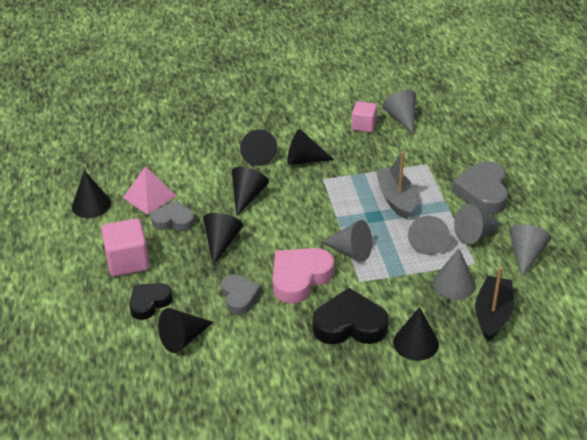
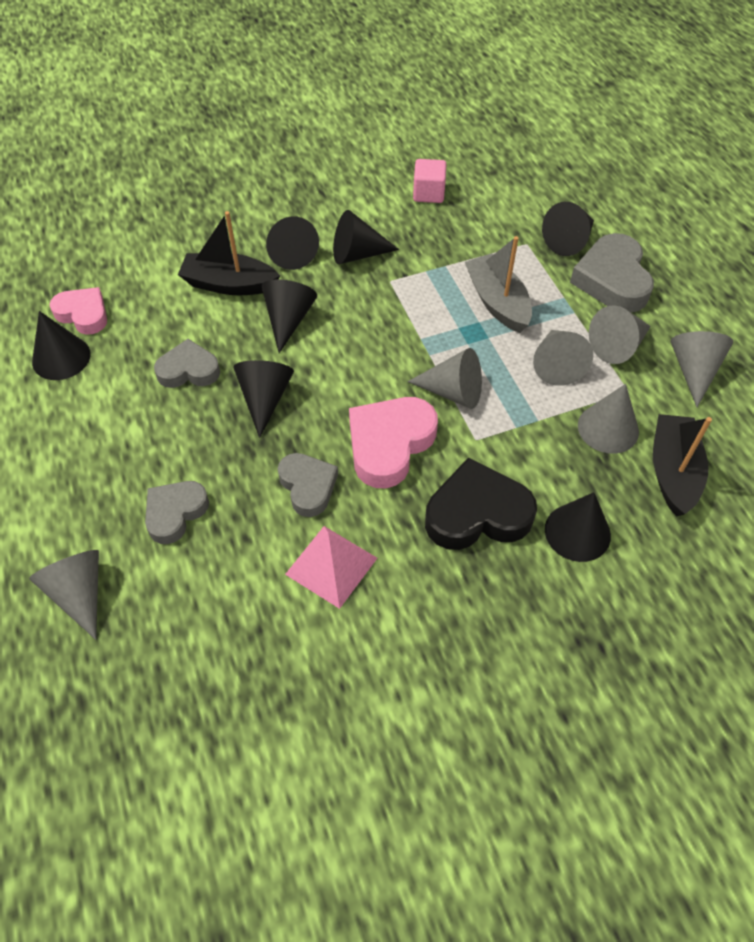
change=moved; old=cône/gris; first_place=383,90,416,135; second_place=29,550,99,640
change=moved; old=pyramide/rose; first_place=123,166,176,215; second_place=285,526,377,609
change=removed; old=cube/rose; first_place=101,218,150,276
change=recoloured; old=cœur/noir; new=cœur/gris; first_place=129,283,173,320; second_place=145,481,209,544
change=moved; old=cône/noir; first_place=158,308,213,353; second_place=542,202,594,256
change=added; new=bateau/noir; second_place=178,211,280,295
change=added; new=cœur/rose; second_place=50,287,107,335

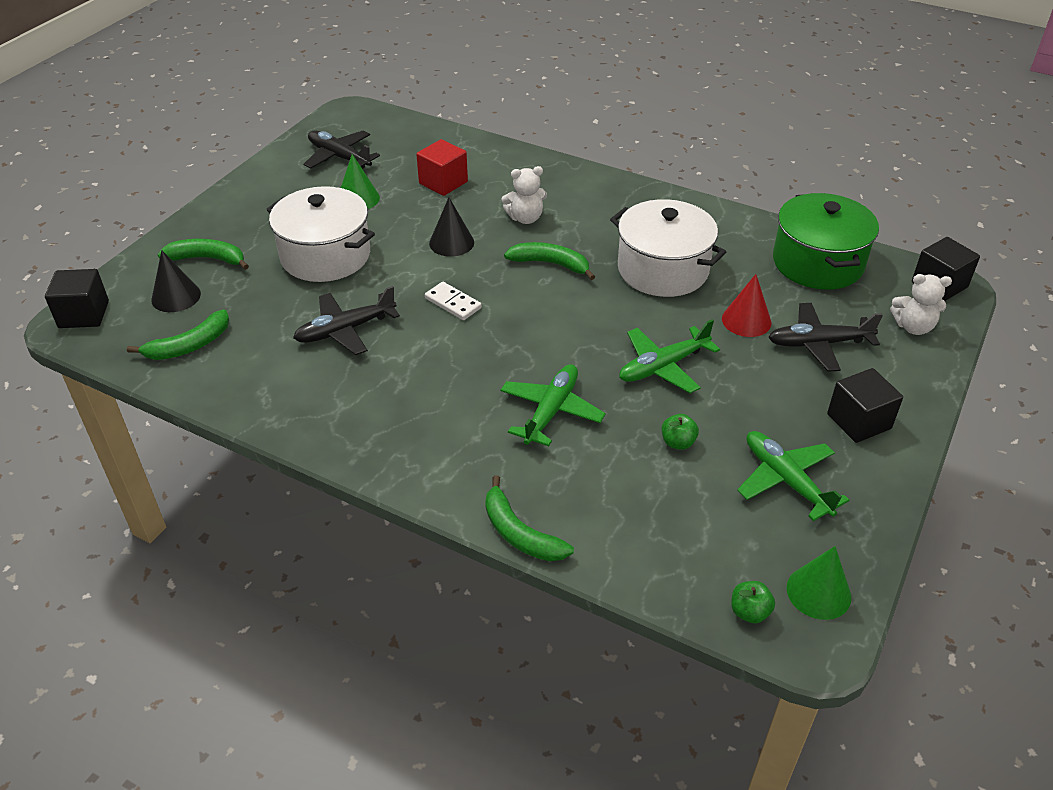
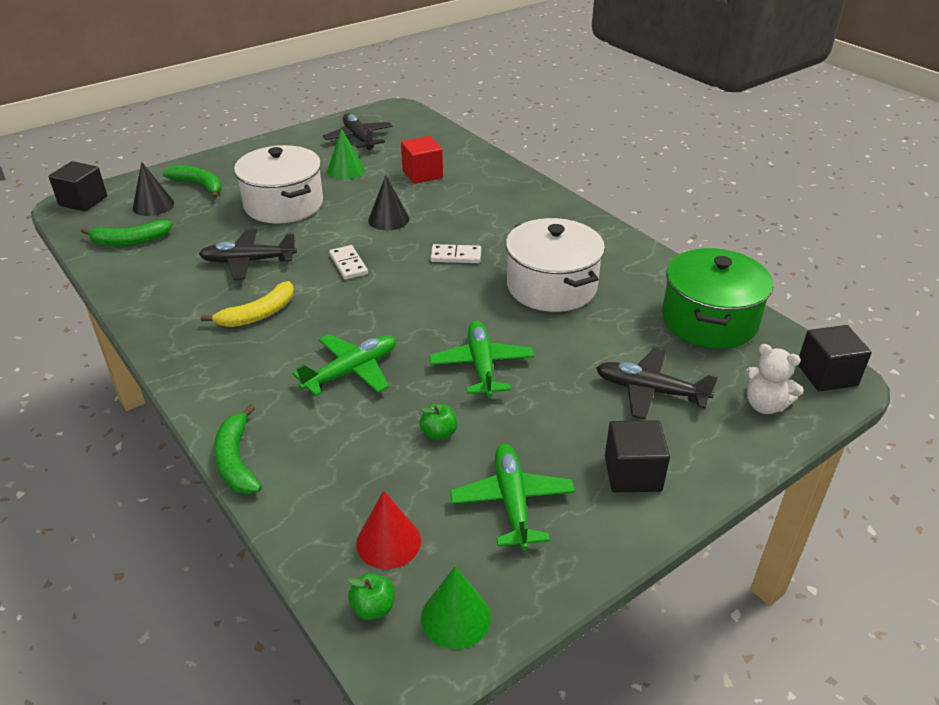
change=removed; old=ours en peluche/blanc; first_place=501,166,547,224
change=replaced; old=banane/vert; new=domino/blanc; first_place=504,242,595,280; second_place=430,244,481,263
change=moved; old=cône/rouge; first_place=722,274,772,337; second_place=356,491,421,569
change=turned; old=avion/vert; first_place=619,319,720,393; second_place=429,321,534,397; degrees=90
change=added; new=banane/jaune; second_place=201,281,294,327

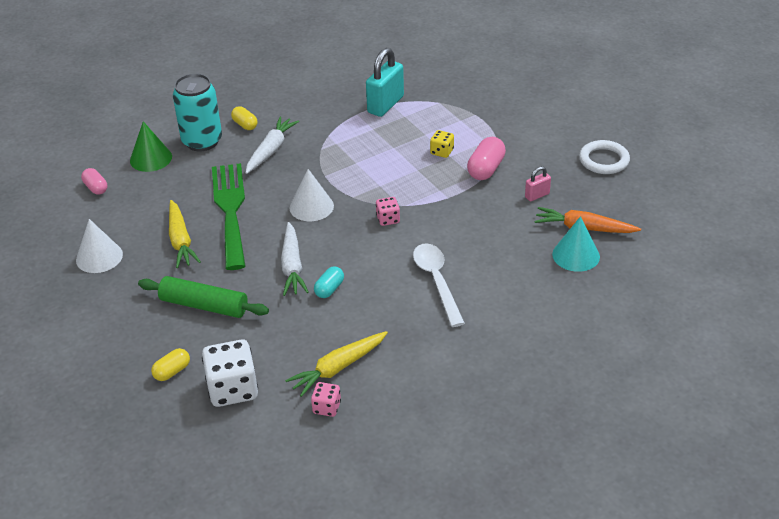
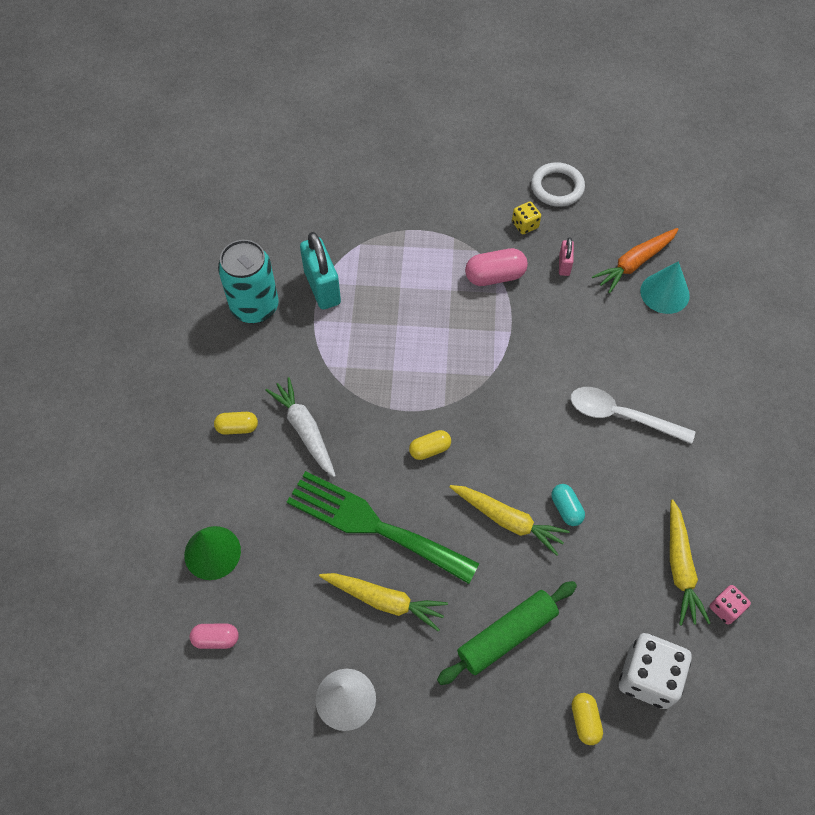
change=moved; old=canette/turquoise; first_place=173,73,222,151; second_place=218,240,279,324
change=moved; old=dé/jaune; first_place=430,130,454,158; second_place=512,202,541,234
change=turned; old=gélule/rose; first_place=467,137,506,180; second_place=465,248,528,286; degrees=-75
change=replaced; old=cône/blanc; new=gélule/jaune; first_place=289,169,334,221; second_place=409,430,451,460
change=removed; old=dé/rose; first_place=376,197,400,226
change=recoloured; old=carotte/blanc; new=carotte/jaune; first_place=281,222,309,296; second_place=449,485,570,556

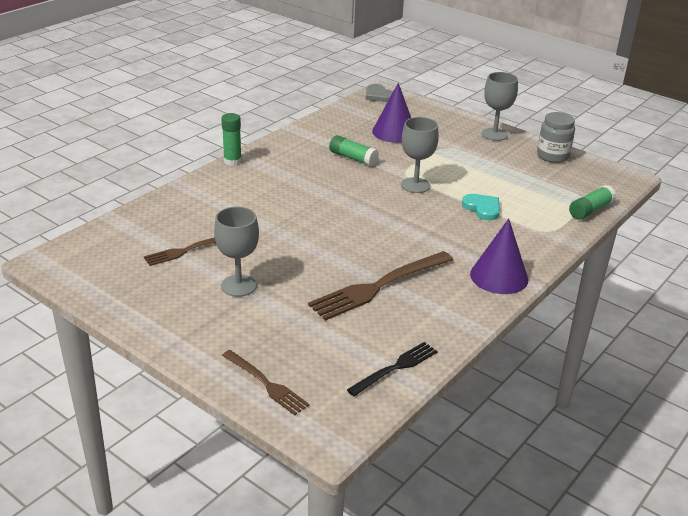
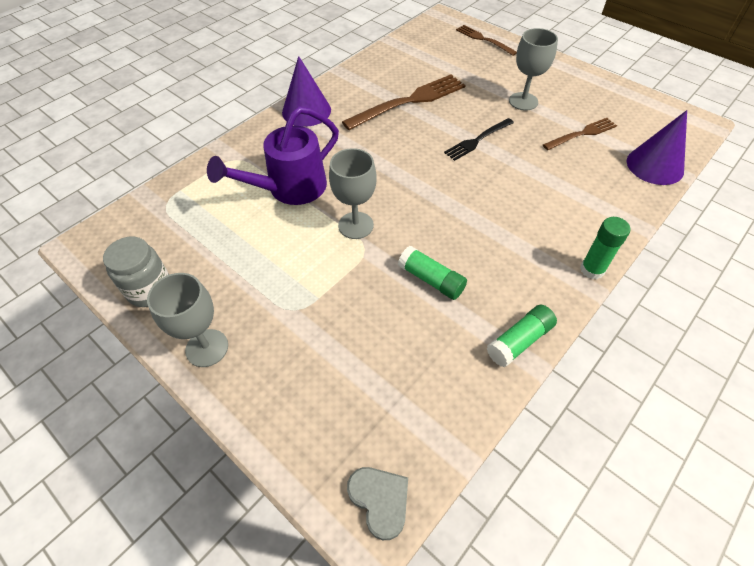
change=moved; old=cône/violet; first_place=372,83,411,143; second_place=627,110,687,185
change=moved; old=bâton de colle/vert; first_place=569,185,616,220; second_place=487,305,557,367
change=replaced; old=cœur/turquoise; new=arrosoir/violet; first_place=462,194,500,220; second_place=207,106,339,205
change=moved; old=fourchette/noir; first_place=347,342,438,396; second_place=444,118,514,161

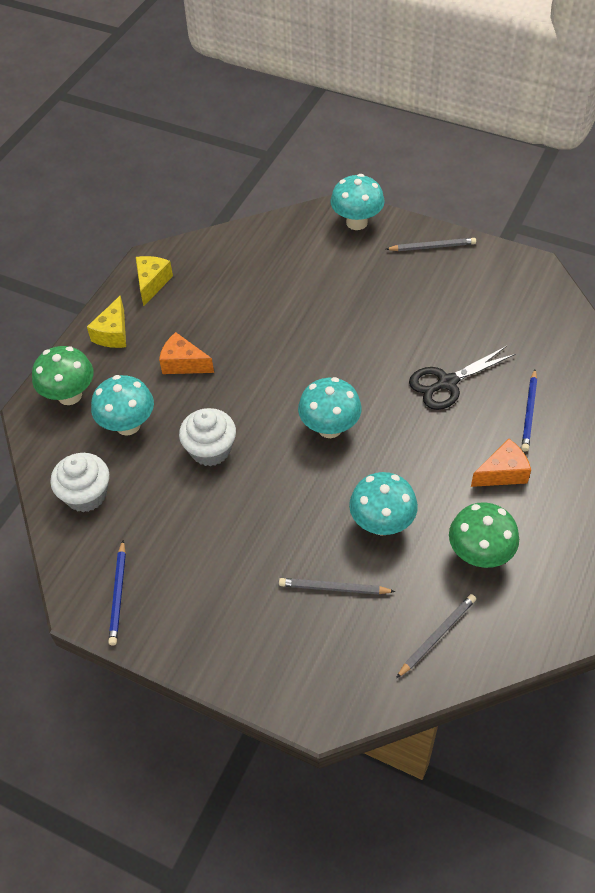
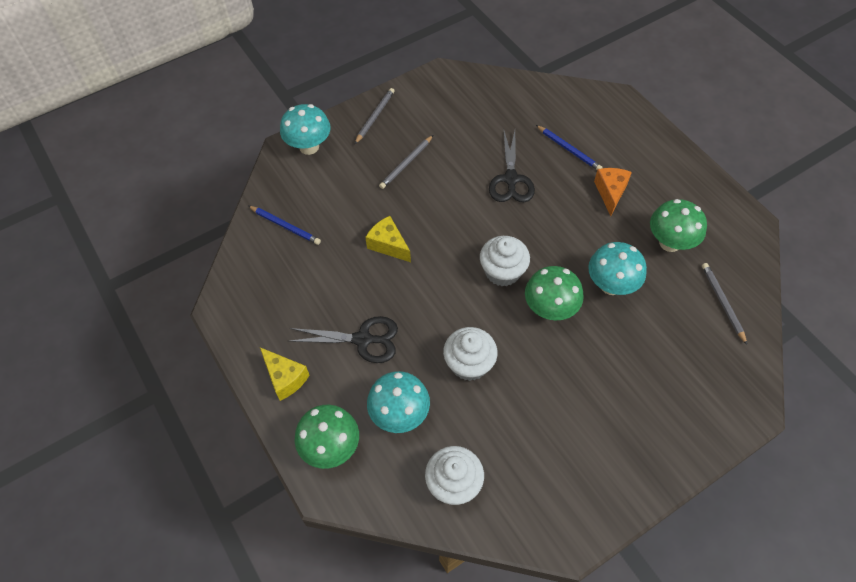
change=moved; old=fromage/jaune; first_place=136,256,173,306; second_place=365,216,411,262
change=replaced; old=fromage/orange; new=ciseaux/noir; first_place=159,332,214,374; second_place=289,316,398,363
change=replaced; old=champignon/turquoise; new=muffin/blanc; first_place=298,377,362,438; second_place=480,236,530,287
change=moved; old=crayon/bleu; first_place=108,540,126,645; second_place=248,206,321,245
change=moved; old=crayon/gris; first_place=279,578,396,594; second_place=379,135,433,189
change=added; new=champignon/vert; second_place=525,266,584,321

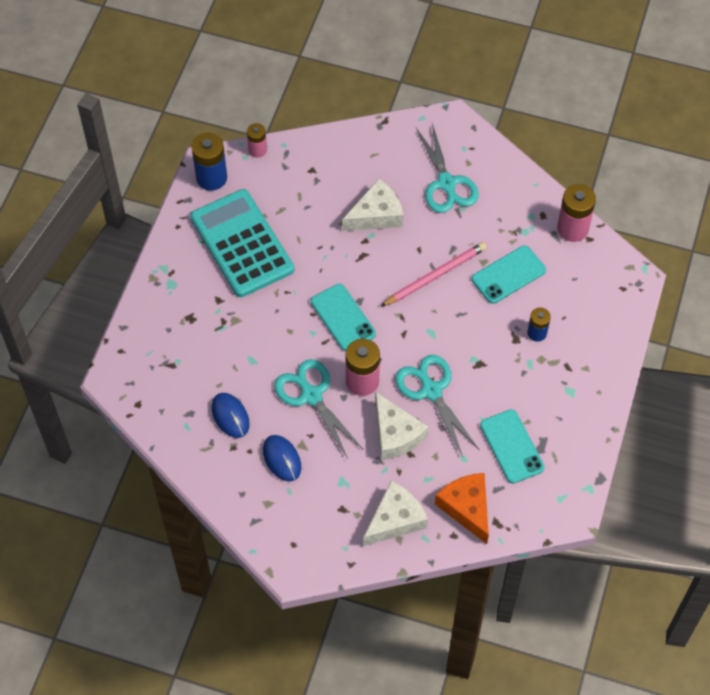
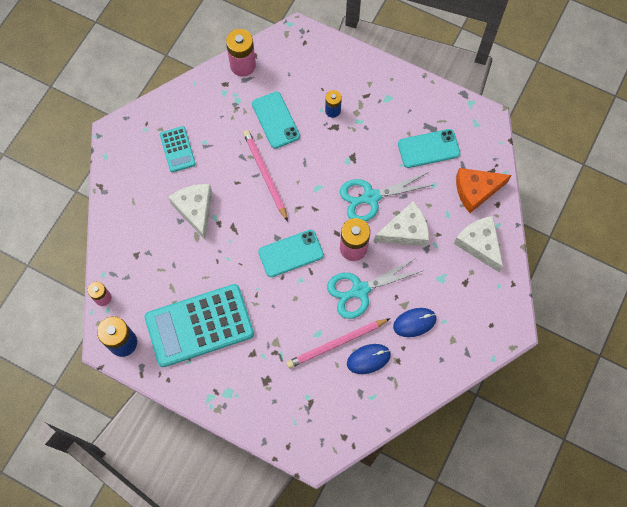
change=replaced; old=ciseaux/turquoise; new=calculatrice/turquoise; first_place=416,123,479,213; second_place=160,126,196,172
change=added; new=crayon/rose; second_place=286,318,390,368

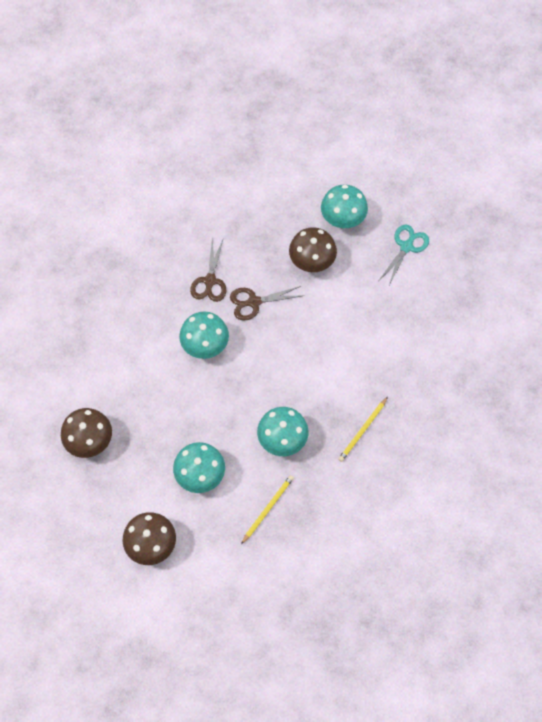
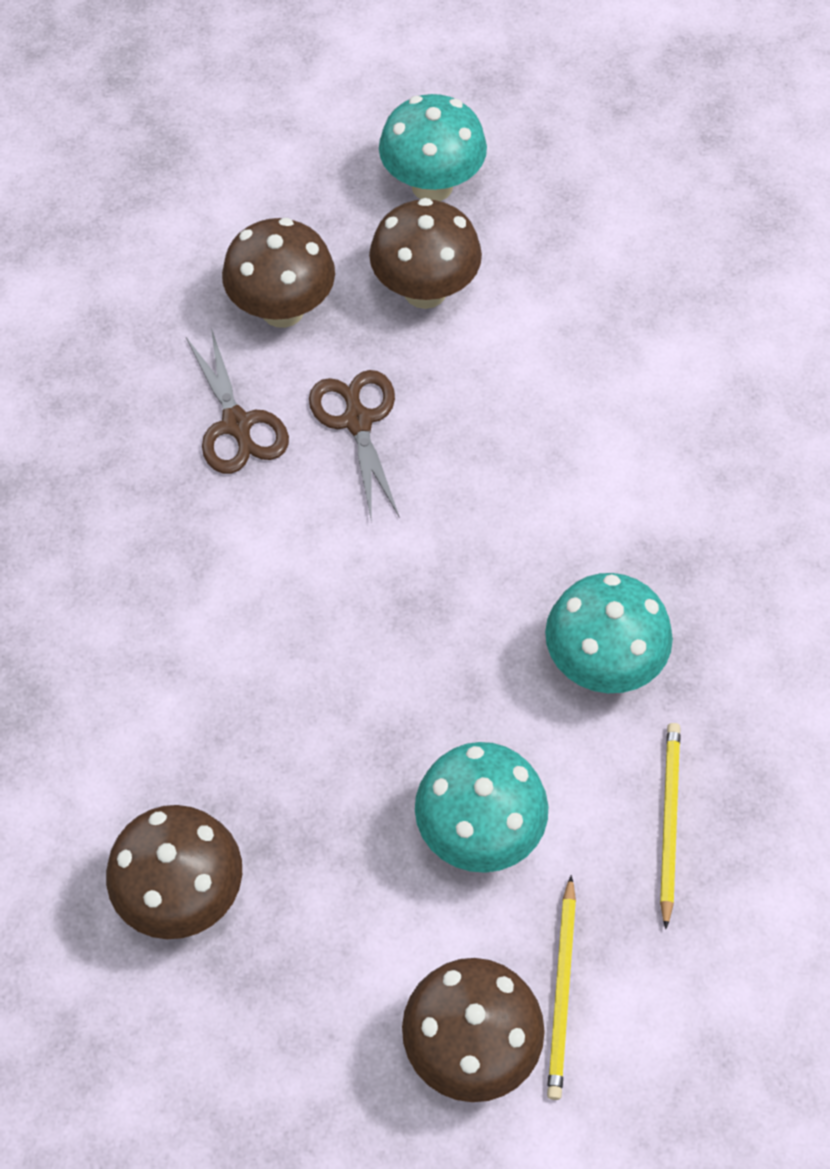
change=removed; old=ciseaux/turquoise; first_place=379,225,429,285
change=turned; old=ciseaux/marron; first_place=230,286,301,321; second_place=309,370,400,523; degrees=120
change=removed; old=champignon/turquoise; first_place=179,312,229,359
change=moved; old=crayon/jaune; first_place=338,397,388,462; second_place=547,875,576,1100
change=added; new=champignon/marron; second_place=222,218,335,328

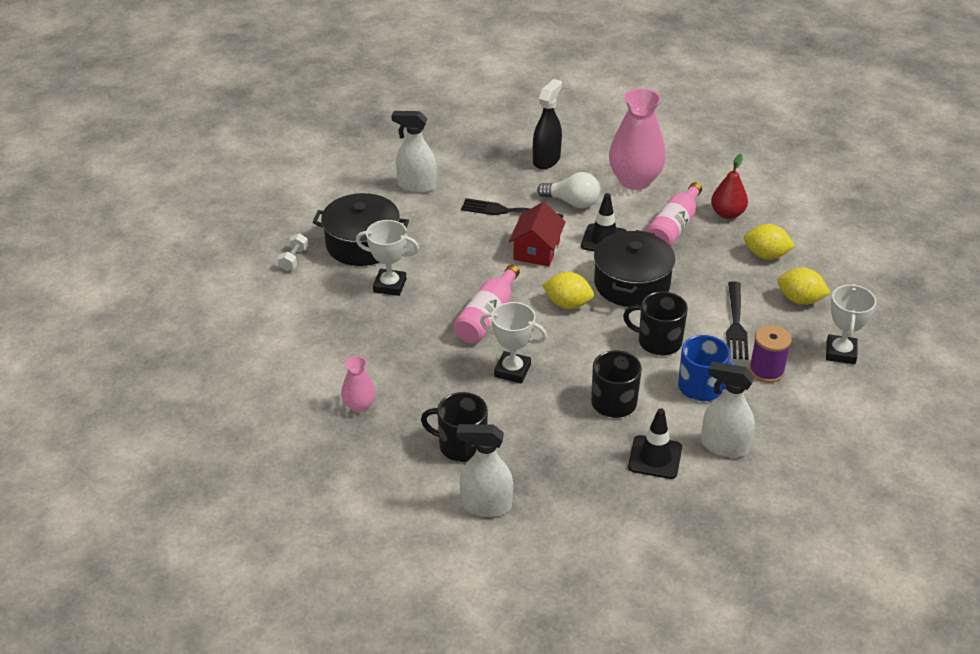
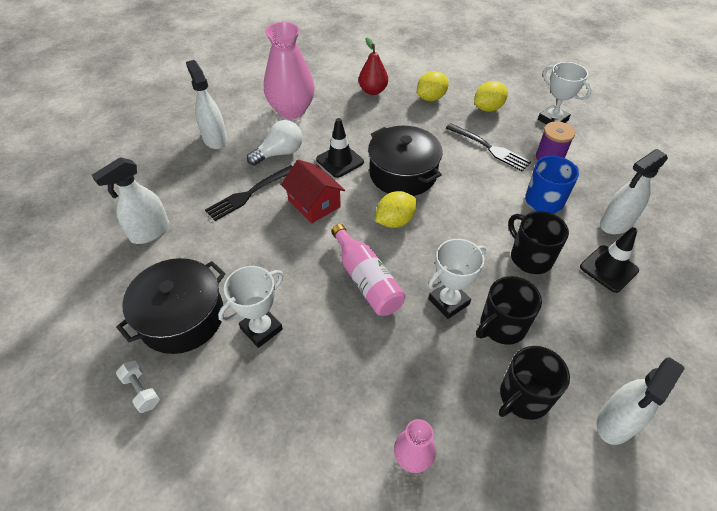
change=recoloured; old=vaporisateur/noir; new=vaporisateur/blanc; first_place=533,79,562,169; second_place=186,60,227,149
change=removed; old=bouteille/rose; first_place=645,182,702,246
change=moved; old=tasse/noir; first_place=623,292,688,356; second_place=476,276,542,345

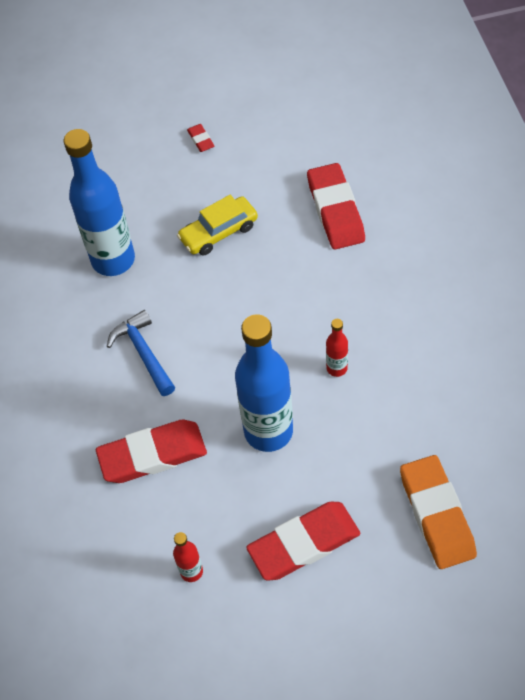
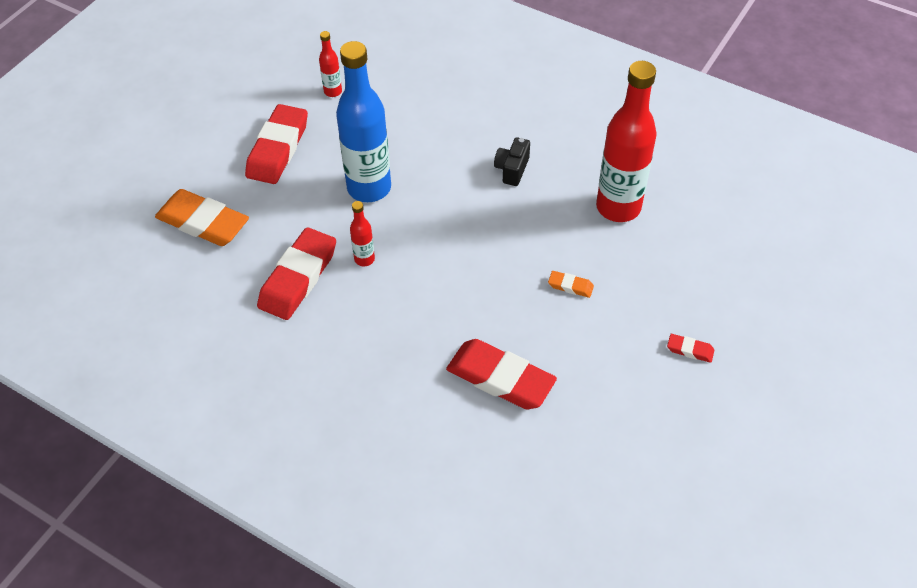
change=recoloured; old=bouteille/bleu; new=bouteille/rouge; first_place=64,129,135,276; second_place=596,61,657,222
change=replaced; old=voiture/jaune; new=gomme/orange; first_place=177,195,258,255; second_place=548,271,594,298
change=replaced; old=marteau/bleu; new=appareil photo/noir; first_place=107,310,175,396; second_place=494,137,530,186
change=moved; old=gomme/rouge; first_place=96,420,207,483; second_place=257,227,336,320

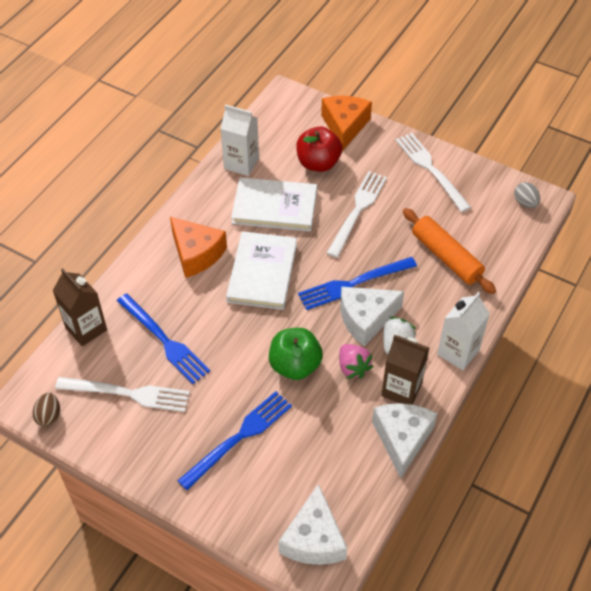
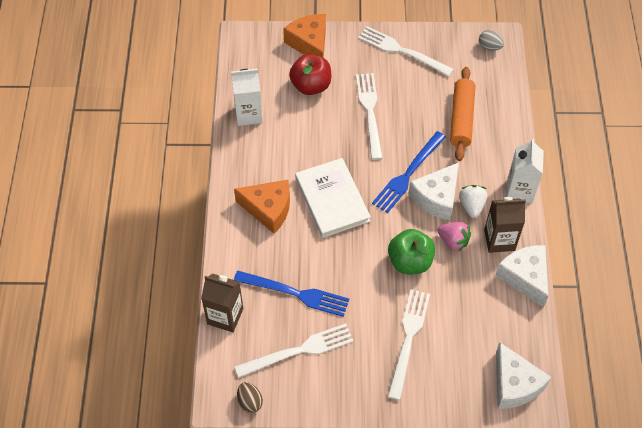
change=removed; old=livre/blanc; first_place=231,177,317,231
change=turned; old=rouleau à pâtisserie/orange; first_place=403,208,496,294; second_place=450,67,475,161; degrees=75
change=recoloured; old=fourchette/bleu; new=fourchette/blanc; first_place=177,391,292,490; second_place=388,289,430,400

